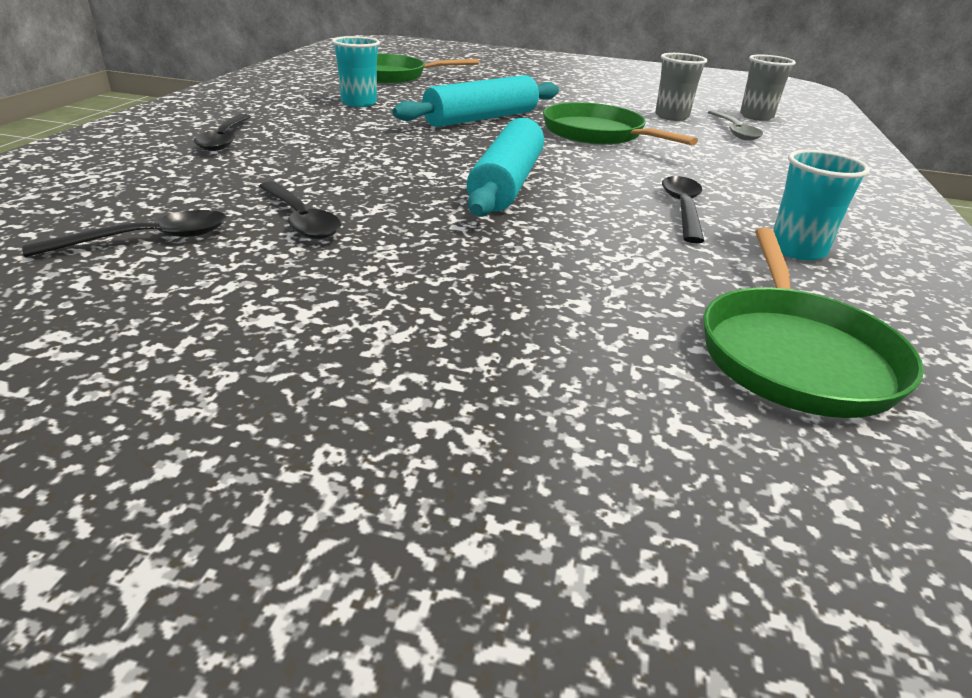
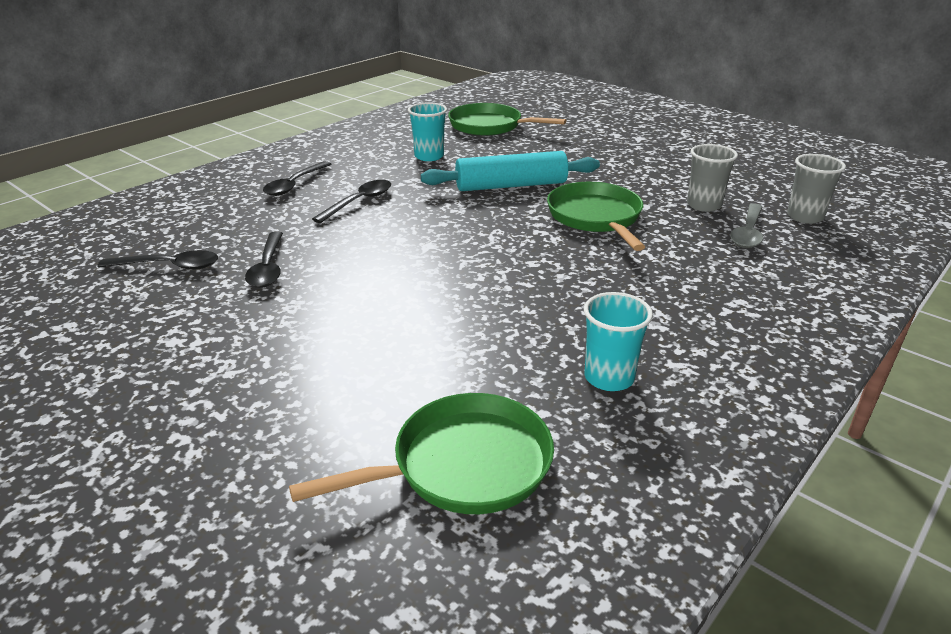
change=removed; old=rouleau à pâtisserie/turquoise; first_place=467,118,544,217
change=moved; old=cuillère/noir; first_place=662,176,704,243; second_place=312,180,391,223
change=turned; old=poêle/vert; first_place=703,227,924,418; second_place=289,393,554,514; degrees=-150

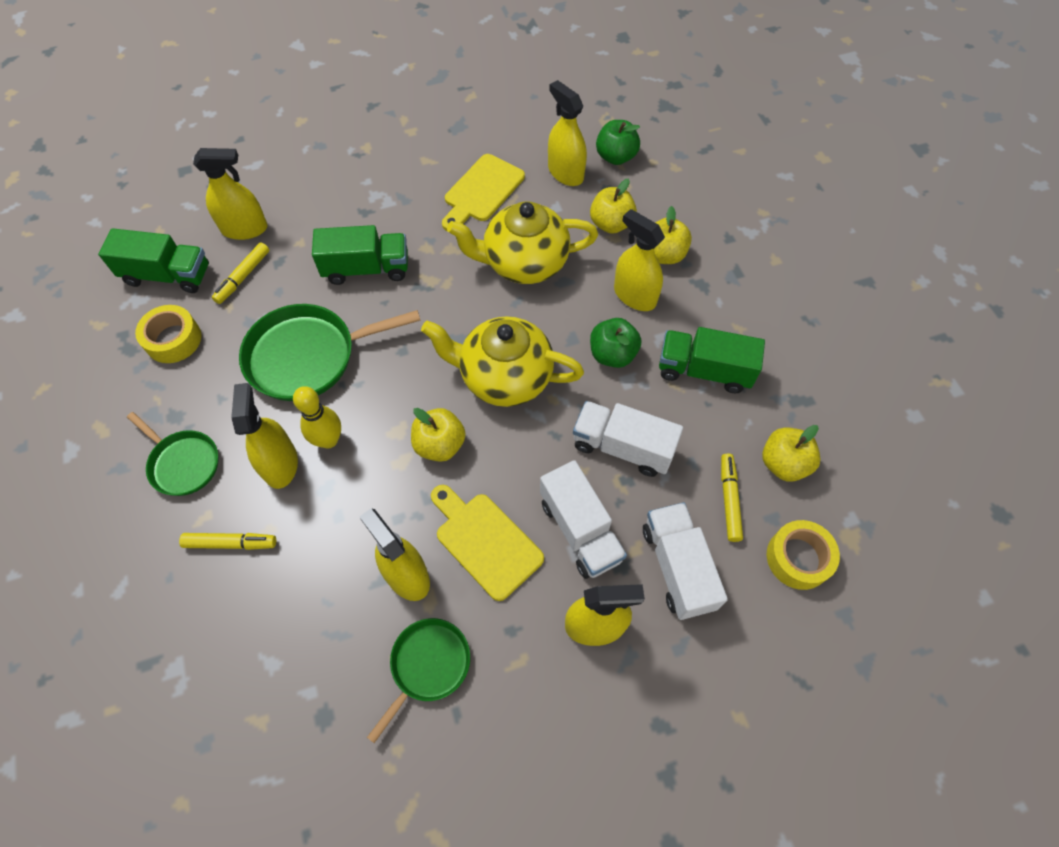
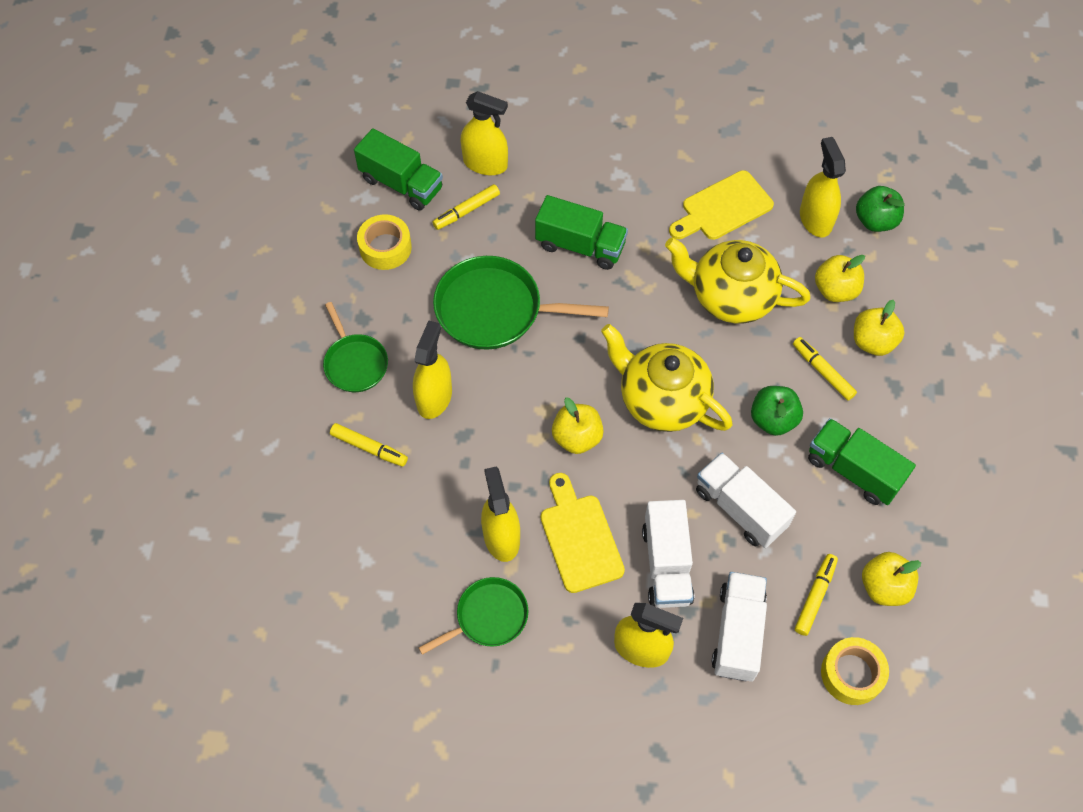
change=replaced; old=vaporisateur/jaune; new=feutre/jaune; first_place=614,209,665,311; second_place=793,337,857,401
change=removed; old=quille/jaune; first_place=293,386,341,449

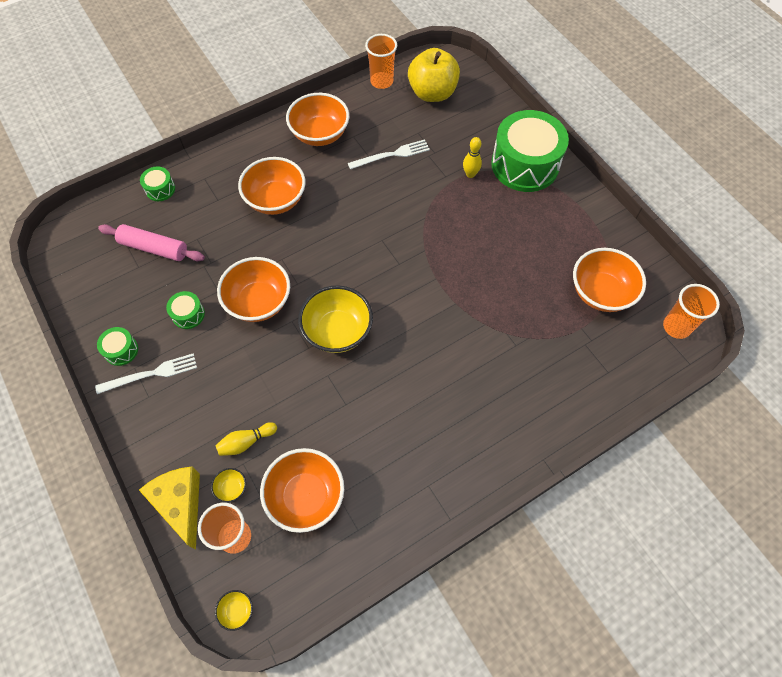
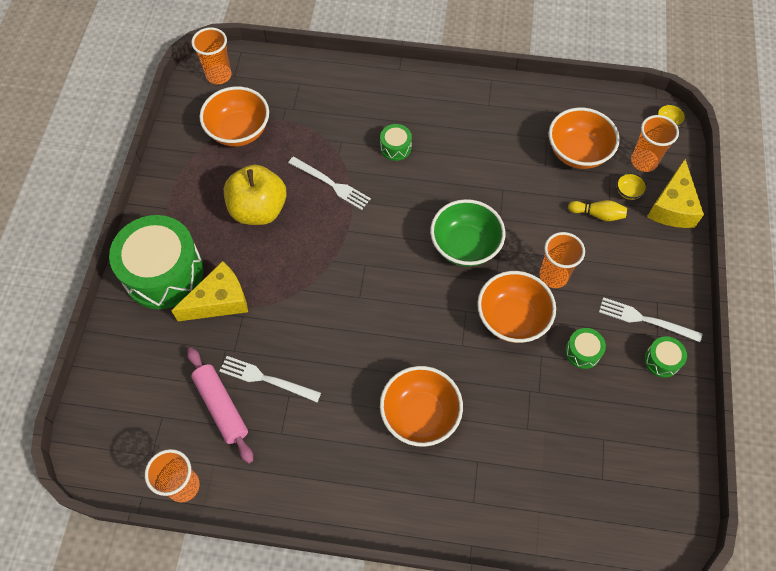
change=moved; old=pomme/jaune; first_place=408,48,460,102; second_place=224,165,287,225
change=removed; old=bol/orange; first_place=286,93,349,146
change=replaced; old=quille/jaune; new=fromage/jaune; first_place=463,137,482,178; second_place=171,261,248,321
change=moved; old=tambour/vert; first_place=140,167,175,201; second_place=380,124,412,161
change=moved; old=rouleau à pâtisserie/rose; first_place=98,224,205,261; second_place=187,347,253,463
change=recoloured; old=bol/jaune; new=bol/vert; first_place=298,286,373,353; second_place=430,199,505,267
change=added; new=fourchette/blanc; second_place=288,157,371,210
change=added; new=gobelet/orange; second_place=539,232,585,288

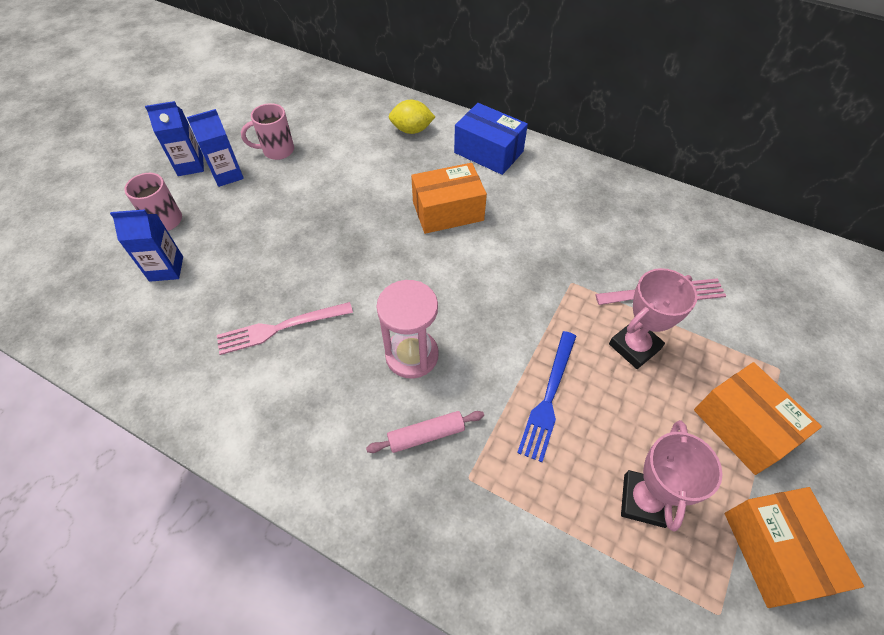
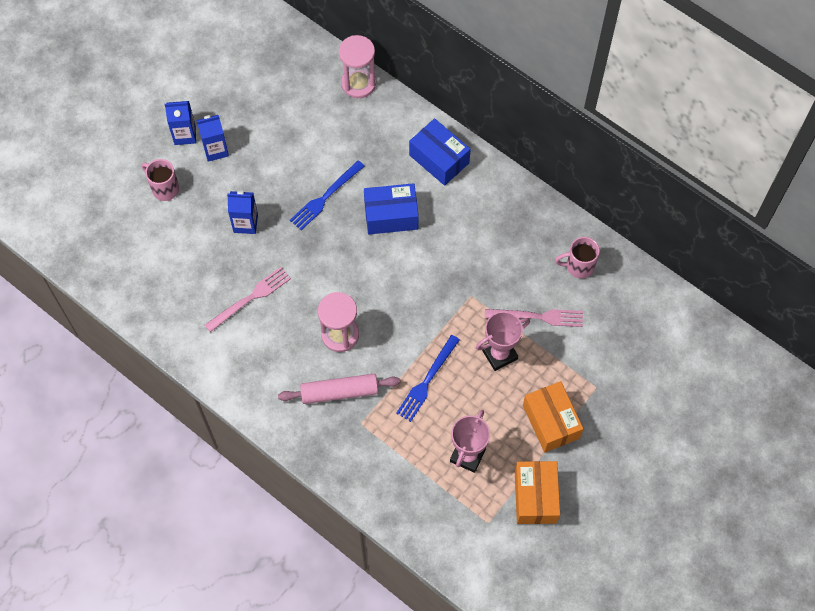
change=removed; old=citron/jaune; first_place=389,100,435,134
change=moved; old=tasse/rose; first_place=241,103,294,160; second_place=555,237,600,278
change=recoloured; old=boîte/orange; new=boîte/bleu; first_place=411,163,487,234; second_place=364,183,419,234
change=moved; old=brique de lait/bleu; first_place=110,209,183,282; second_place=227,190,258,234
change=turned; old=fourchette/rose; first_place=217,302,353,355; second_place=205,267,291,332; degrees=150
change=resized; old=rouleau à pâtisserie/rose; first_place=366,411,484,453; second_place=278,374,400,404; factor=1.52
change=added; new=sablier/rose; second_place=339,35,376,98
change=added; new=fourchette/bleu; second_place=290,160,365,230

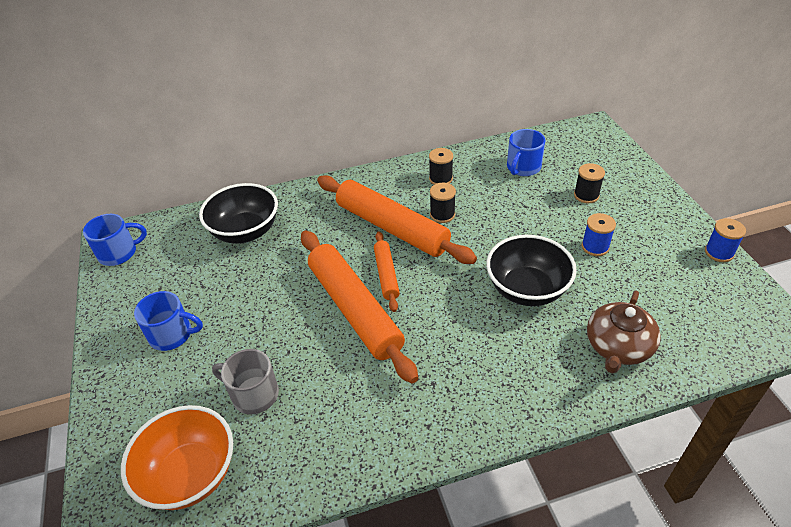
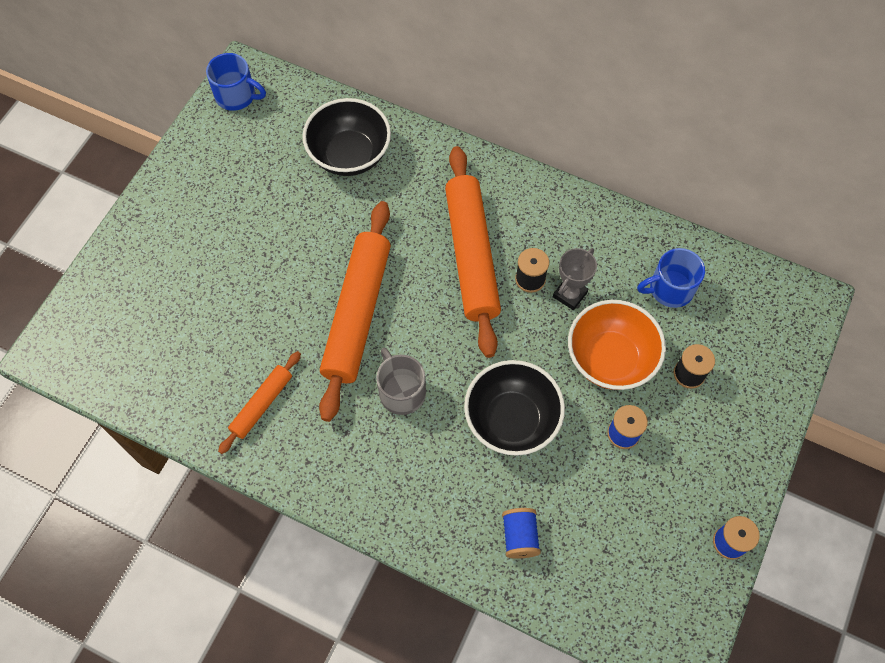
change=removed; old=bobine/noir; first_place=429,148,453,185
change=moved; old=rouleau à pâtisserie/orange; first_place=374,231,400,312; second_place=218,351,301,454
change=removed; old=tasse/bleu; first_place=134,291,203,351
change=replaced; old=théière/marron; new=bobine/bleu; first_place=587,291,661,374; second_place=502,508,541,559
change=moved; old=tasse/gris; first_place=212,349,279,414; second_place=376,348,426,415
change=moved; old=bol/orange; first_place=121,405,233,510; second_place=568,300,666,390
change=added; new=trophée/gris; second_place=553,248,597,310

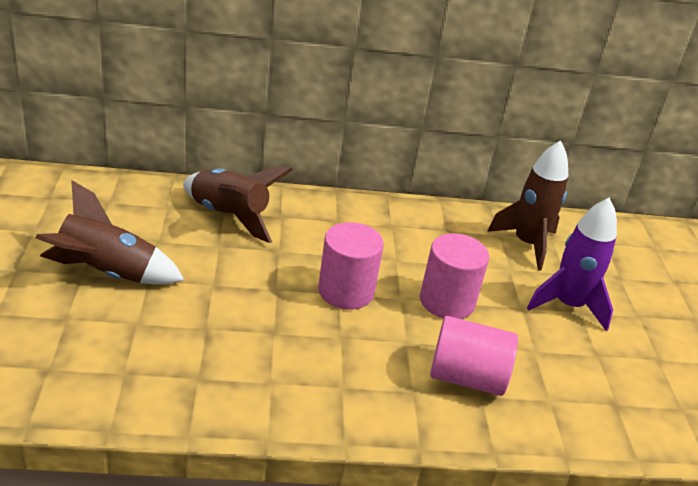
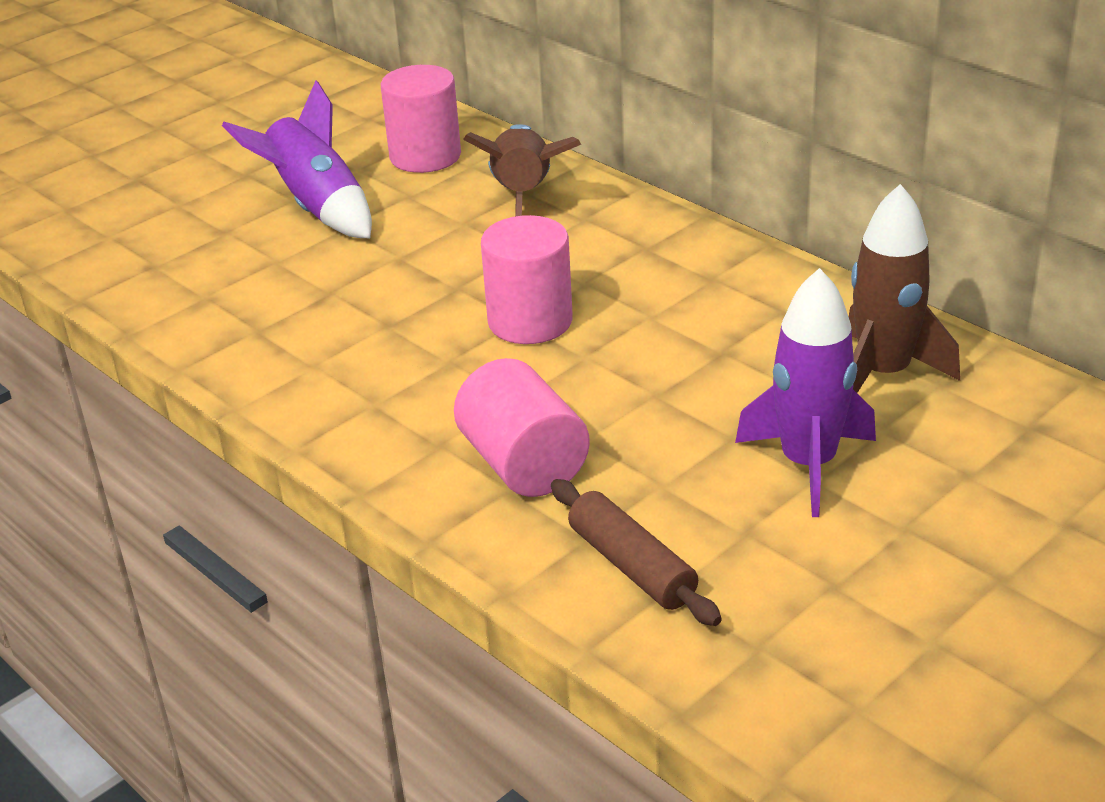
change=recoloured; old=fusée/marron; new=fusée/violet; first_place=35,180,184,285; second_place=222,80,372,239
change=moved; old=cylindre/rose; first_place=420,233,489,319; second_place=381,65,461,173
change=added; new=rouleau à pâtisserie/marron; second_place=551,479,722,626

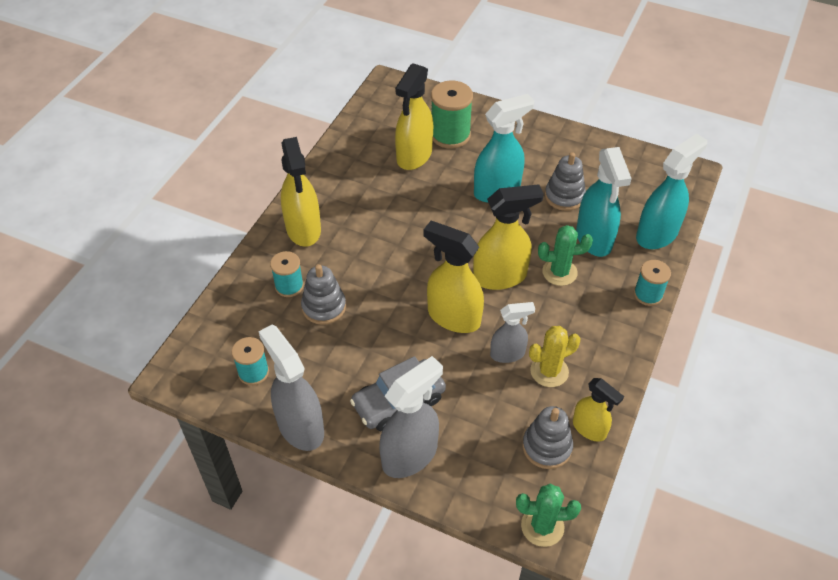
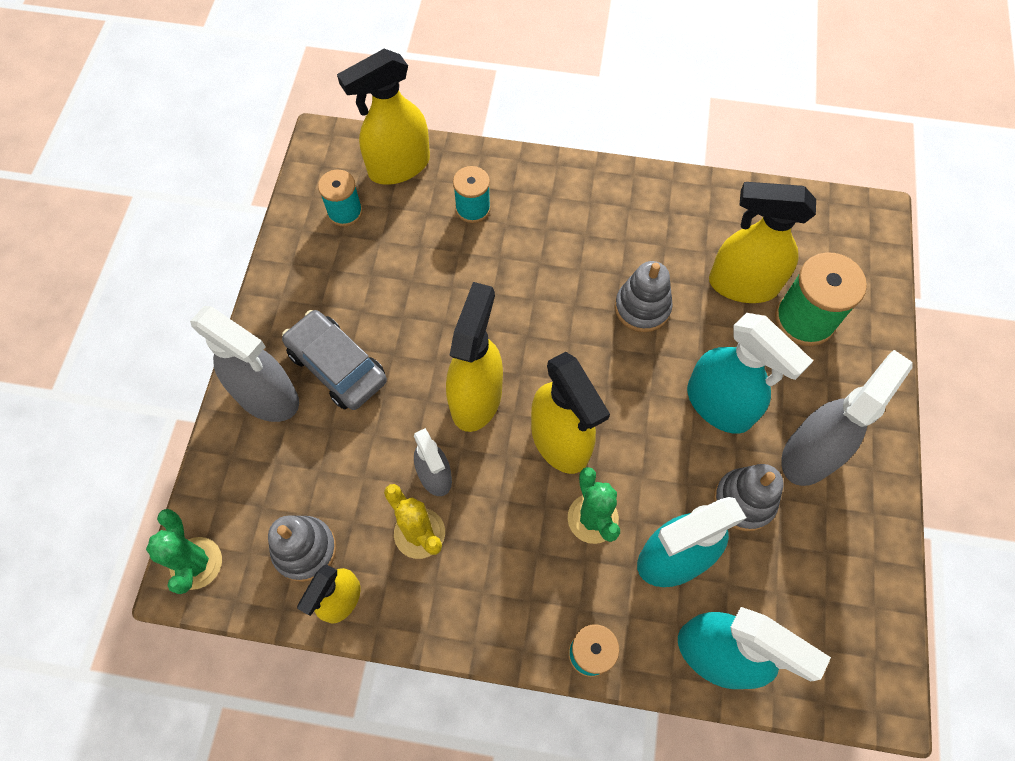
change=moved; old=vaporisateur/jaune; first_place=281,137,321,247; second_place=337,48,430,185
change=moved; old=jouet à empiler/gris; first_place=301,264,346,325; second_place=615,261,673,332
change=moved; old=vaporisateur/gris; first_place=259,324,324,451; second_place=781,350,913,486

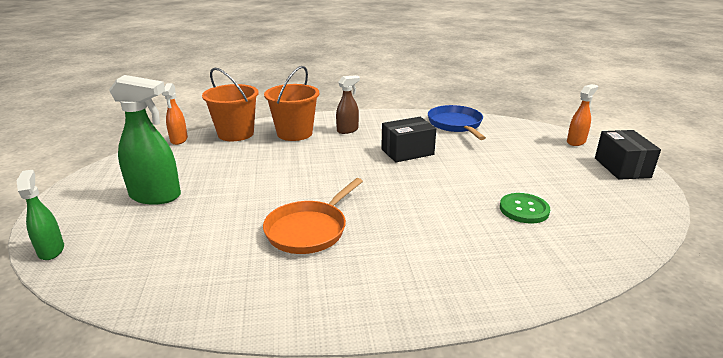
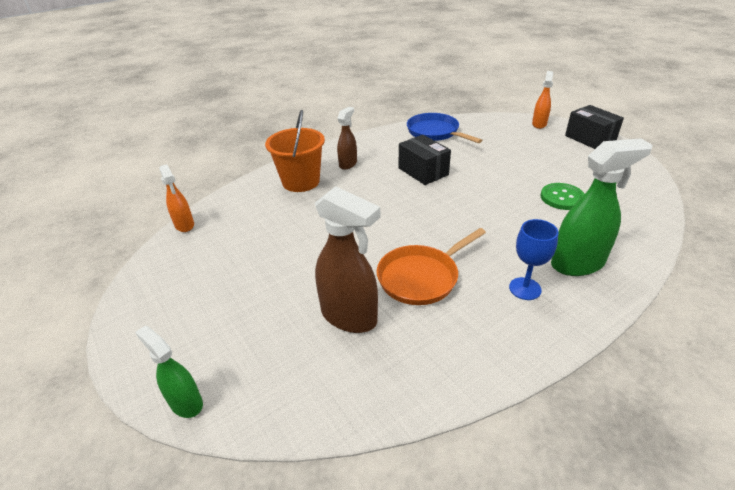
change=removed; old=seau/orange; first_place=202,68,259,141
change=moved; old=vaporisateur/vert; first_place=109,75,181,205; second_place=551,138,653,276
change=turned; old=boîte/noir; first_place=381,117,436,162; second_place=399,135,451,185; degrees=-75
change=turned; old=poêle/orange; first_place=263,178,363,254; second_place=377,228,486,305; degrees=45
change=added; new=vaporisateur/marron; second_place=315,186,381,333
change=added; new=verre à pied/bleu; second_place=509,219,558,300

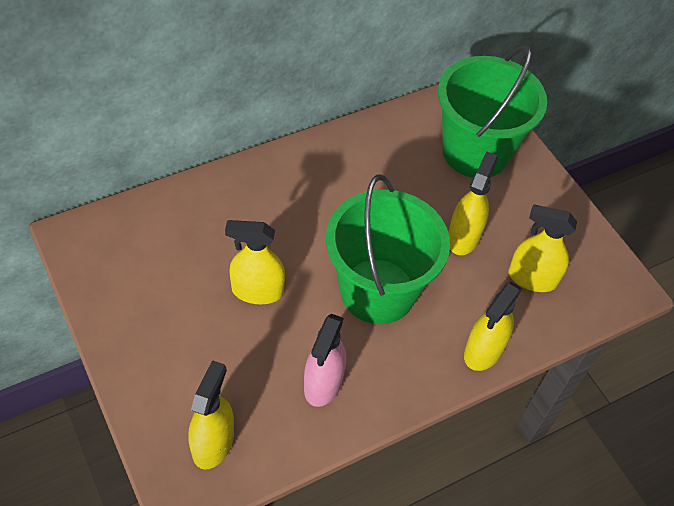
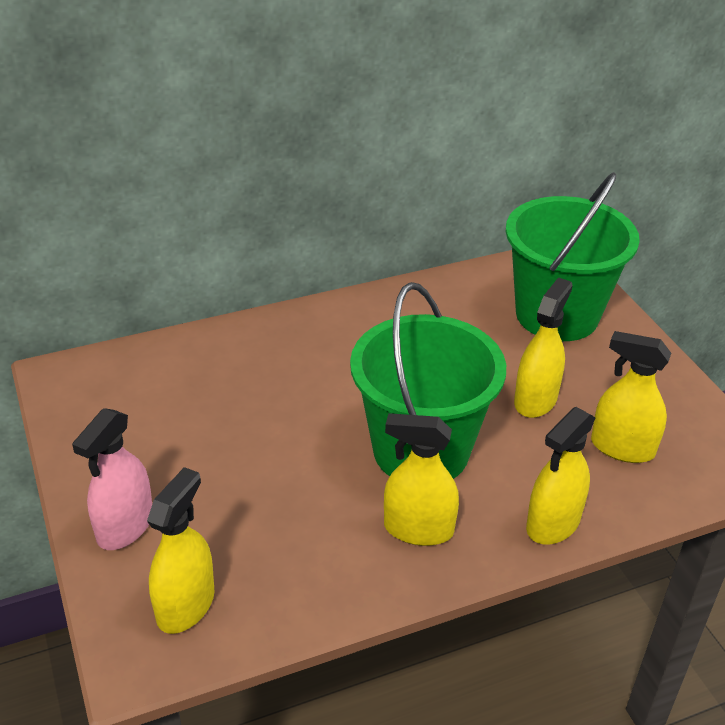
change=moved; old=vaporisateur/jaune; first_place=225,220,285,304; second_place=384,413,459,546
change=moved; old=vaporisateur/rose; first_place=304,314,346,407; second_place=72,408,152,550

